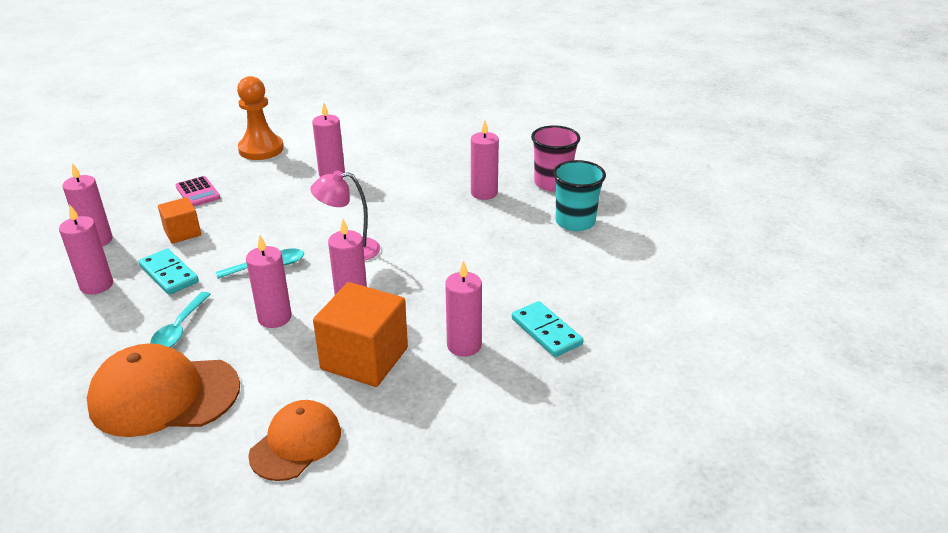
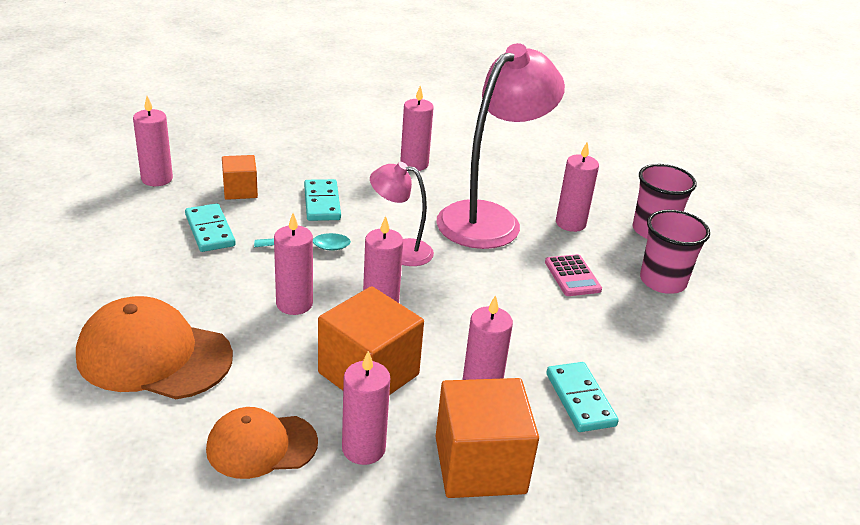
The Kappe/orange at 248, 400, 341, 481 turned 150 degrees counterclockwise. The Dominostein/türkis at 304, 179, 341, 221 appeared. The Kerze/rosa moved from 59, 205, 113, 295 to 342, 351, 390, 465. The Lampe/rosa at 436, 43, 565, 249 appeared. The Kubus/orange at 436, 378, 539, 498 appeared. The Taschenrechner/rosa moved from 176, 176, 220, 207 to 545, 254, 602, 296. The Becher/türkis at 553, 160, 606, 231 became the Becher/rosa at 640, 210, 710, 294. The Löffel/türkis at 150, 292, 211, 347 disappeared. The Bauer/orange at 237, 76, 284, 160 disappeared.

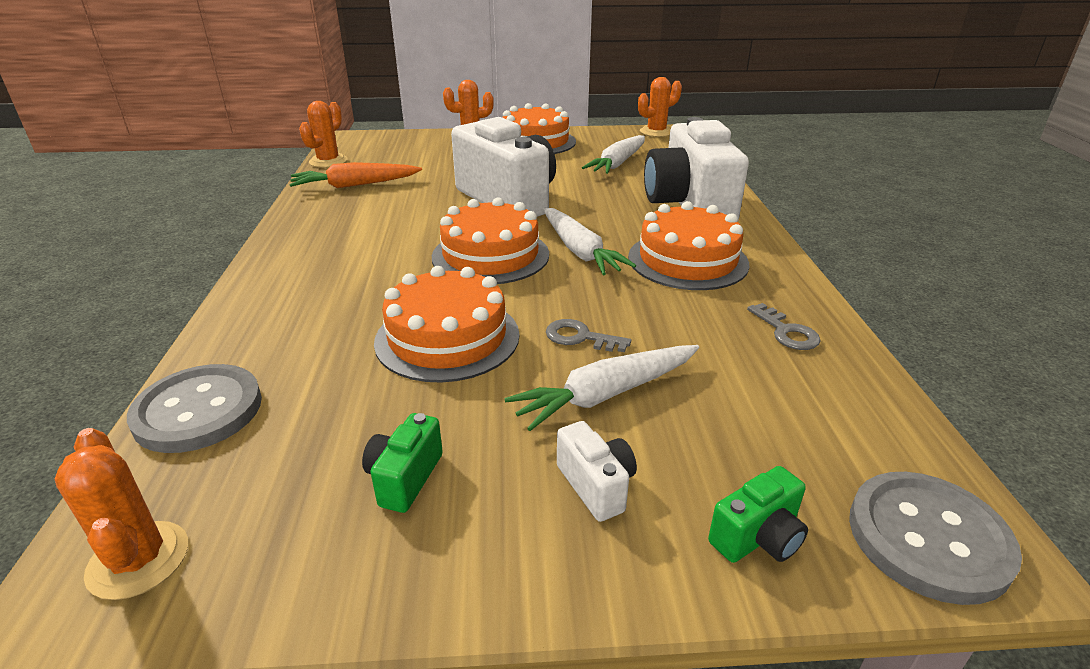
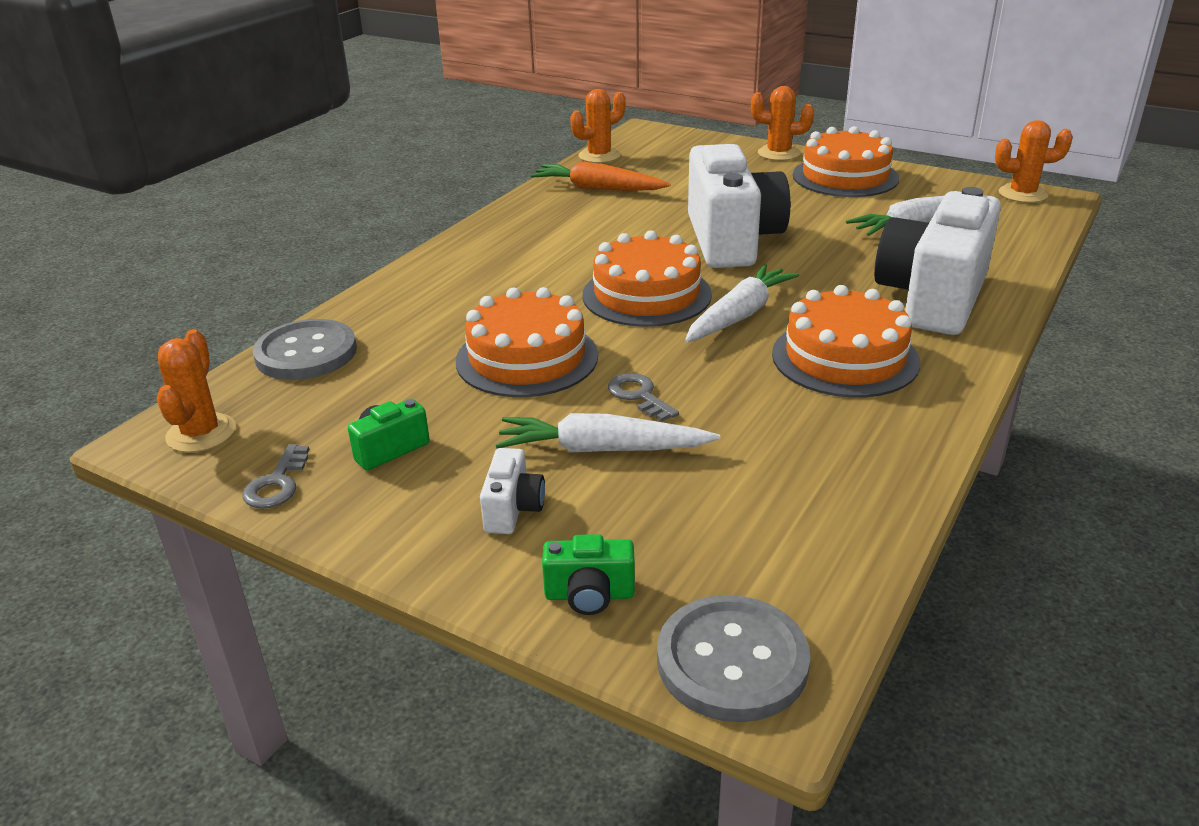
The Schlüssel/grau moved from 747, 303, 821, 350 to 243, 444, 309, 509. The Karotte/weiß at 543, 208, 636, 275 turned 150 degrees counterclockwise.

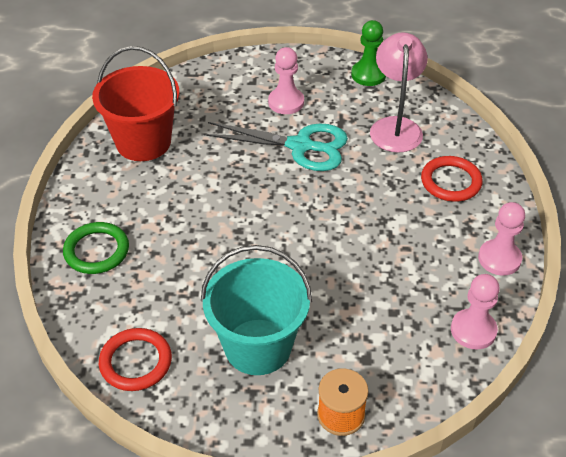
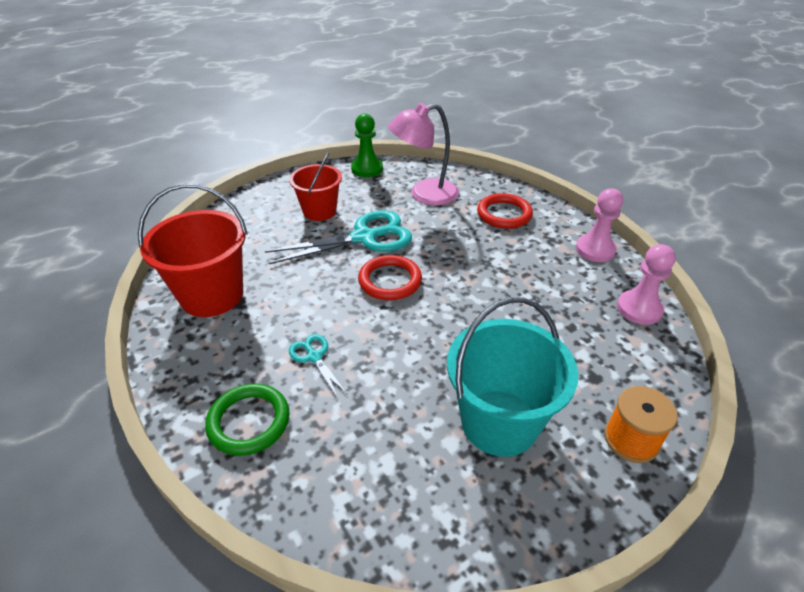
The Bauer/rosa at 268, 47, 304, 114 was replaced by the Eimer/rot at 289, 153, 342, 221. The Schere/türkis at 289, 334, 347, 398 appeared. The Ring/rot moved from 99, 328, 172, 391 to 358, 255, 422, 300. The Lampe/rosa at 370, 32, 428, 153 turned 75 degrees counterclockwise.

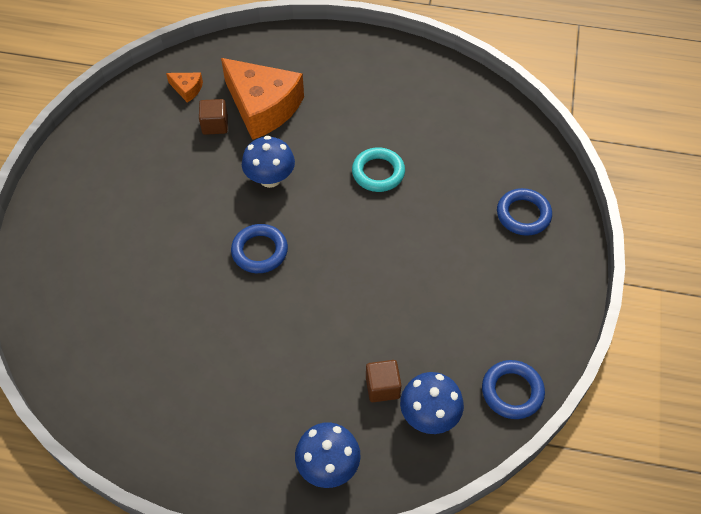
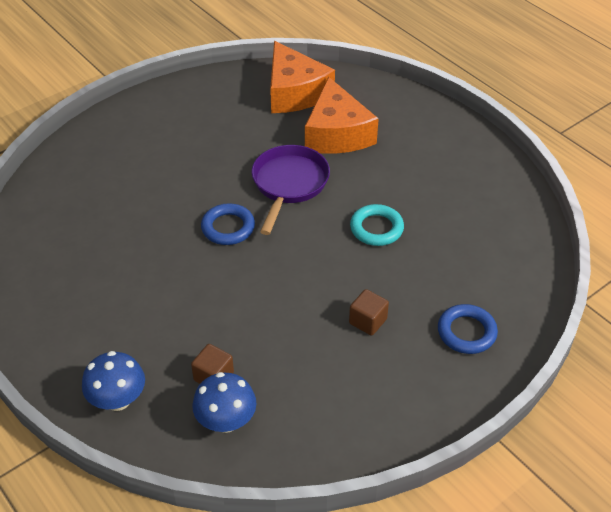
The Pilz/blau at 242, 136, 295, 188 was replaced by the Pfanne/lila at 252, 145, 330, 235. The Käse/orange at 166, 73, 203, 103 changed to 2.40 times the size. The Kubus/braun moved from 199, 99, 228, 135 to 349, 289, 389, 336. The Ring/blau at 482, 360, 545, 419 disappeared.

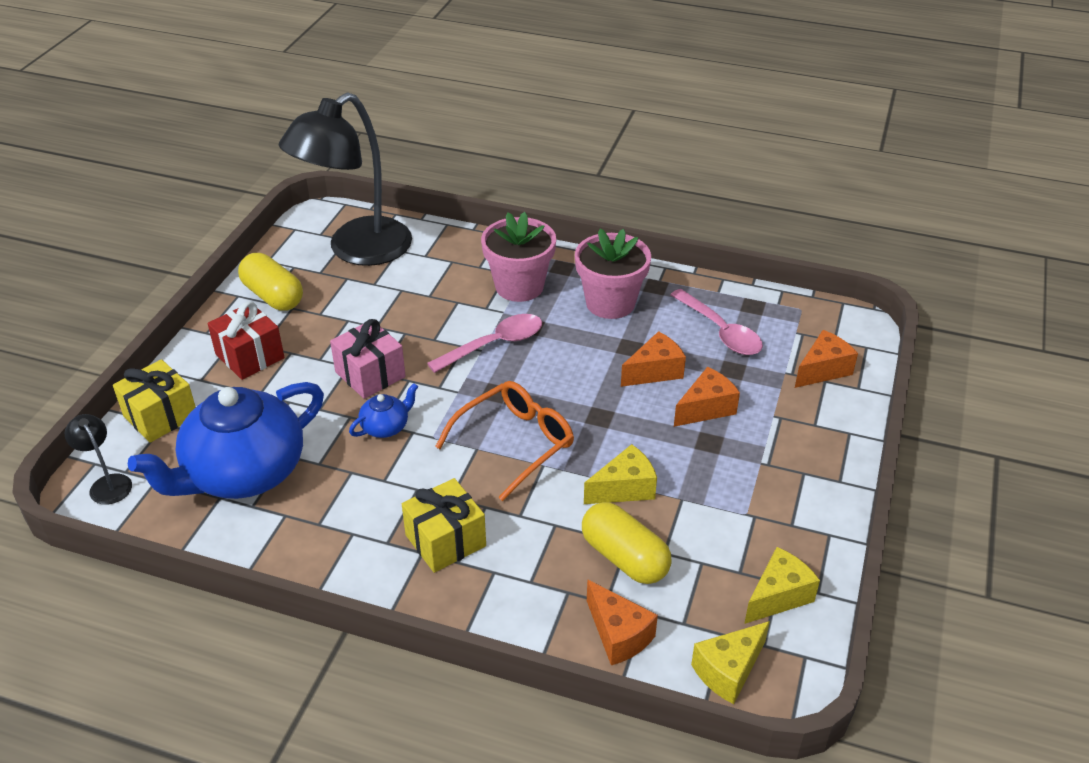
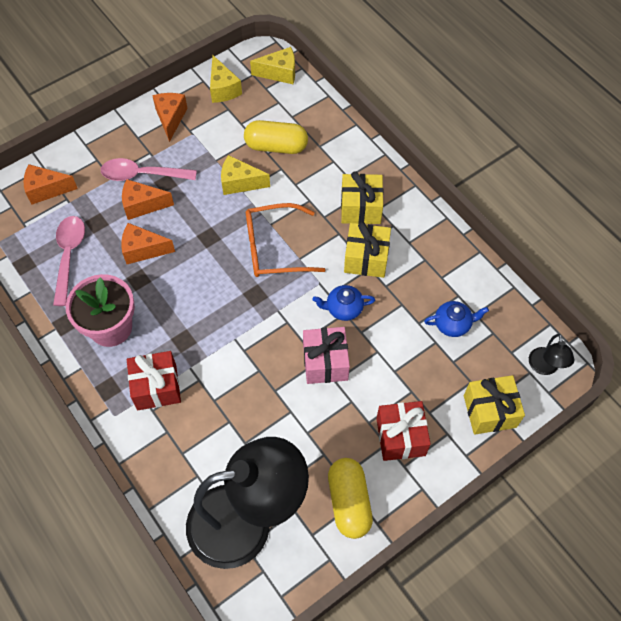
The Löffel/rosa moved from 427, 314, 542, 373 to 101, 158, 197, 181. The Blumentopf/rosa at 481, 212, 556, 302 was replaced by the Geschenk/rot at 127, 351, 181, 410. The Käse/orange moved from 587, 579, 658, 665 to 152, 93, 188, 142. The Käse/gelb at 744, 547, 820, 624 turned 105 degrees counterclockwise. The Kapsel/gelb at 582, 502, 672, 584 turned 75 degrees counterclockwise. The Geschenk/gelb at 344, 222, 391, 278 appeared. The Teekanne/blau at 128, 382, 324, 499 changed to 0.42 times the size.

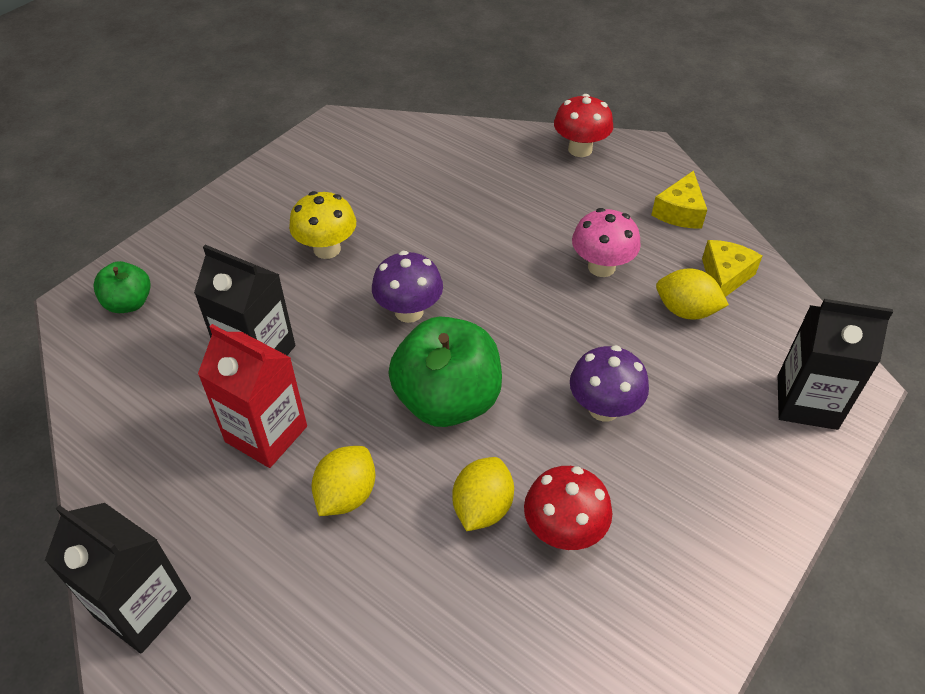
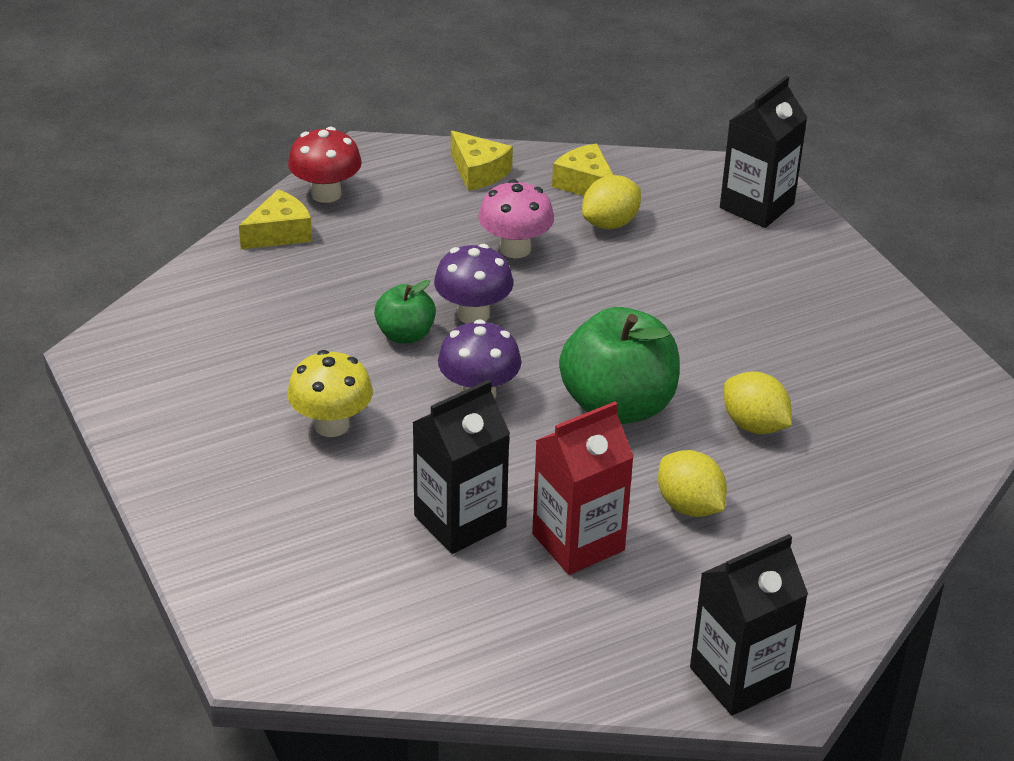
The Käse/gelb at 239, 189, 312, 249 appeared. The Apfel/grün moved from 93, 261, 151, 313 to 374, 280, 436, 344. The Pilz/lila moved from 570, 345, 649, 422 to 434, 244, 513, 323. The Pilz/rot at 524, 466, 612, 550 disappeared.

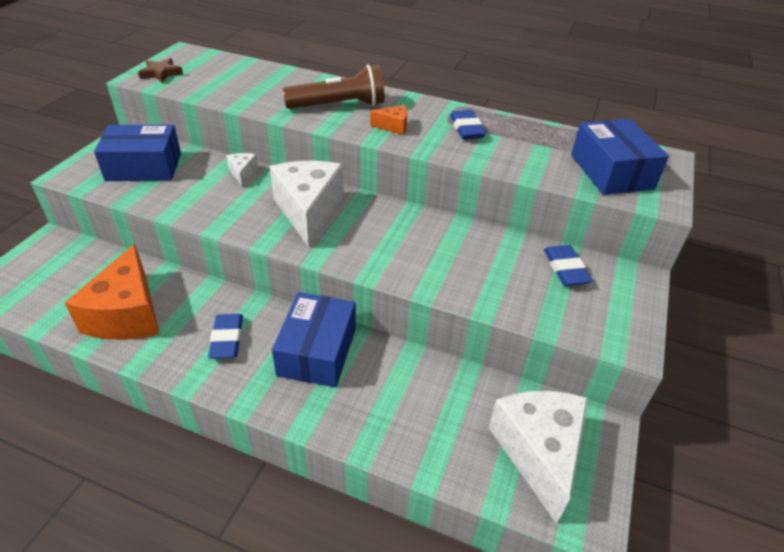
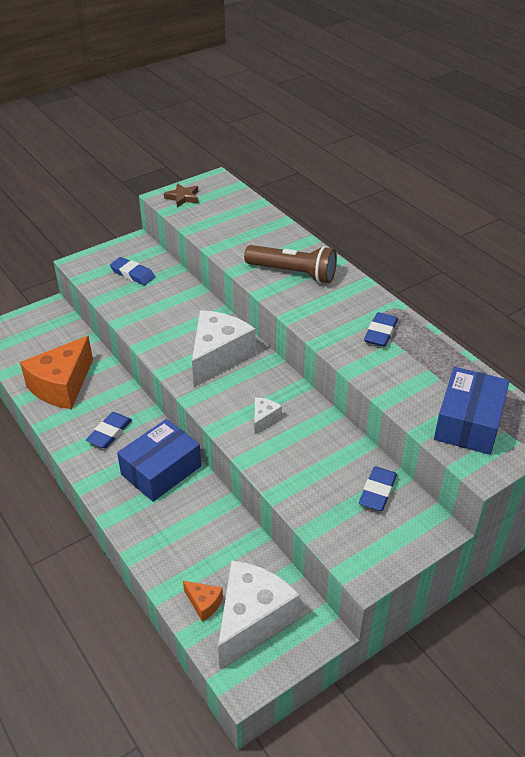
The Schachtel/blau at 94, 124, 181, 181 was replaced by the Radiergummi/blau at 110, 257, 155, 285. The Käse/orange moved from 370, 105, 407, 135 to 183, 581, 223, 622. The Käse/weiß moved from 226, 153, 258, 187 to 254, 397, 282, 434.

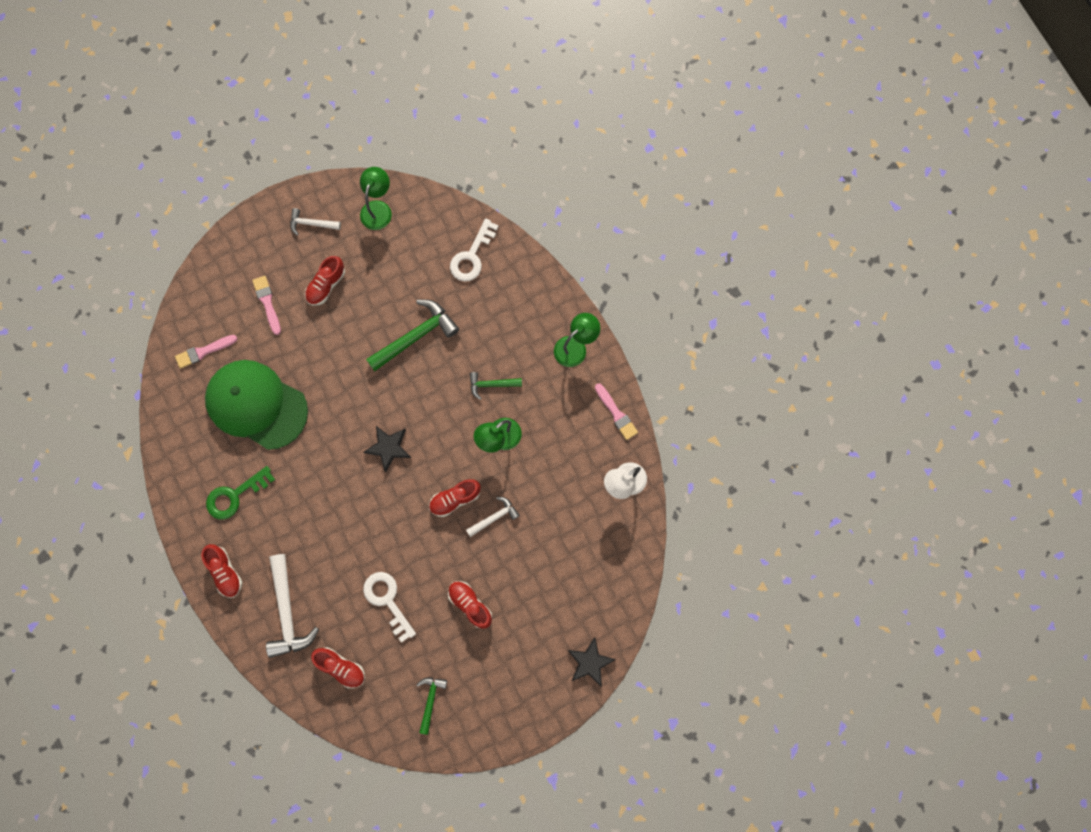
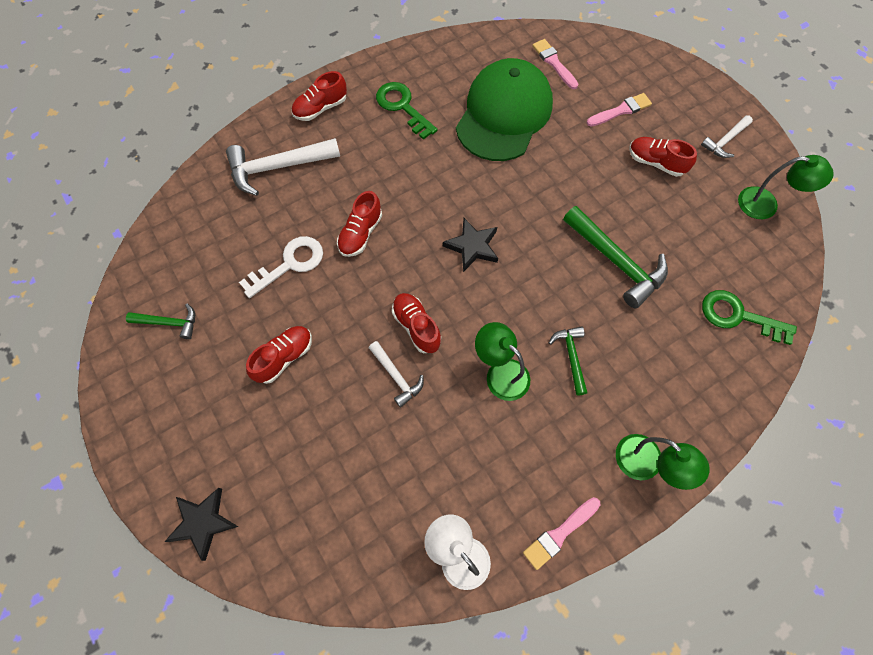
The Schuh/rot moved from 311, 647, 365, 688 to 337, 191, 382, 257. The Hammer/weiß at 290, 208, 341, 235 turned 135 degrees counterclockwise. The Schlüssel/weiß at 450, 218, 499, 282 became the Schlüssel/grün at 702, 290, 797, 345.

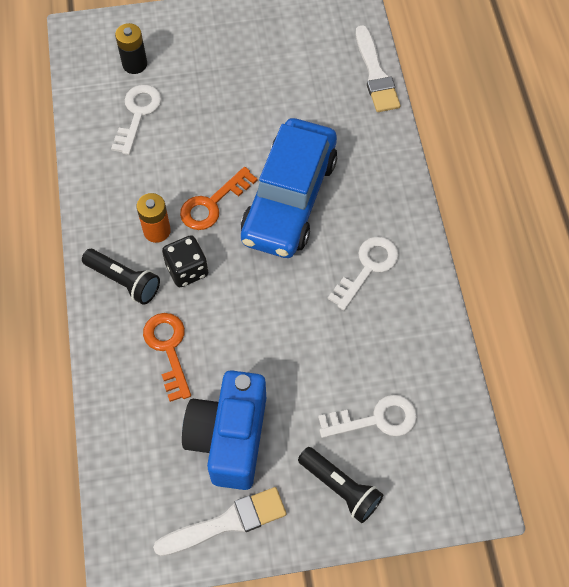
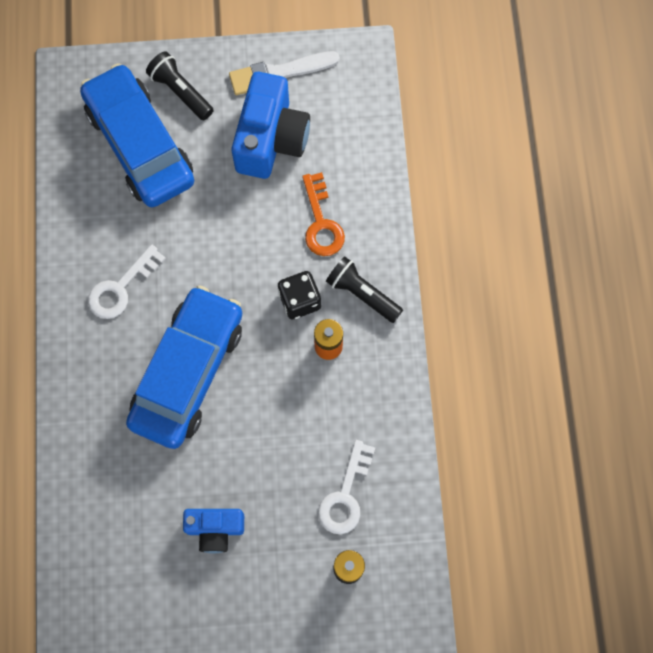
The Schlüssel/weiß at 318, 395, 417, 438 was replaced by the Auto/blau at 80, 63, 194, 207. The Kamera/blau at 183, 509, 244, 553 appeared. The Schlüssel/orange at 180, 167, 258, 230 disappeared. The Pinsel/weiß at 356, 25, 400, 112 disappeared.

